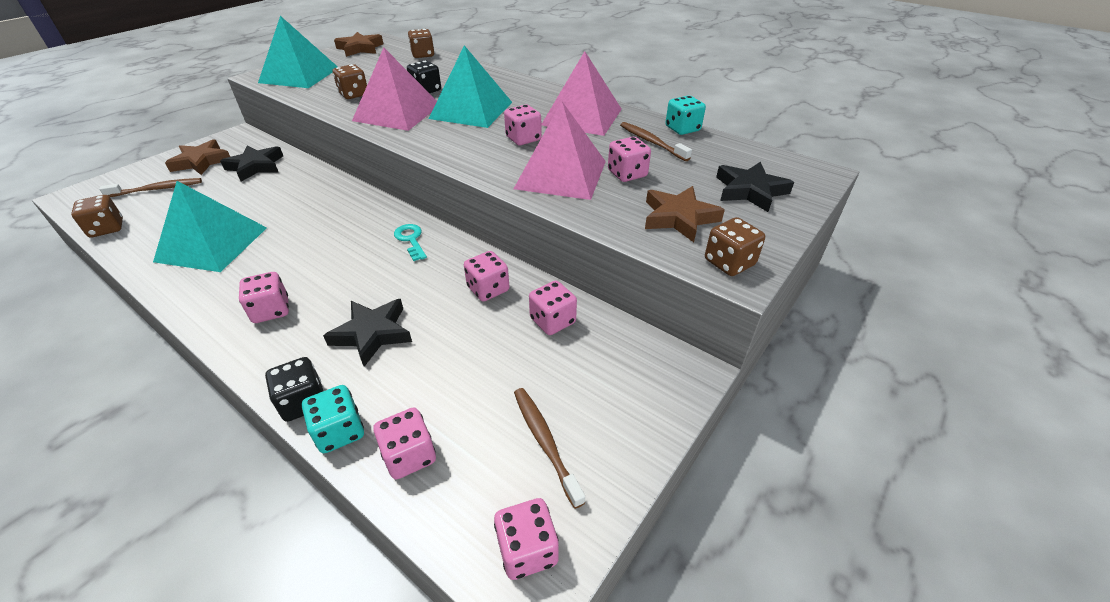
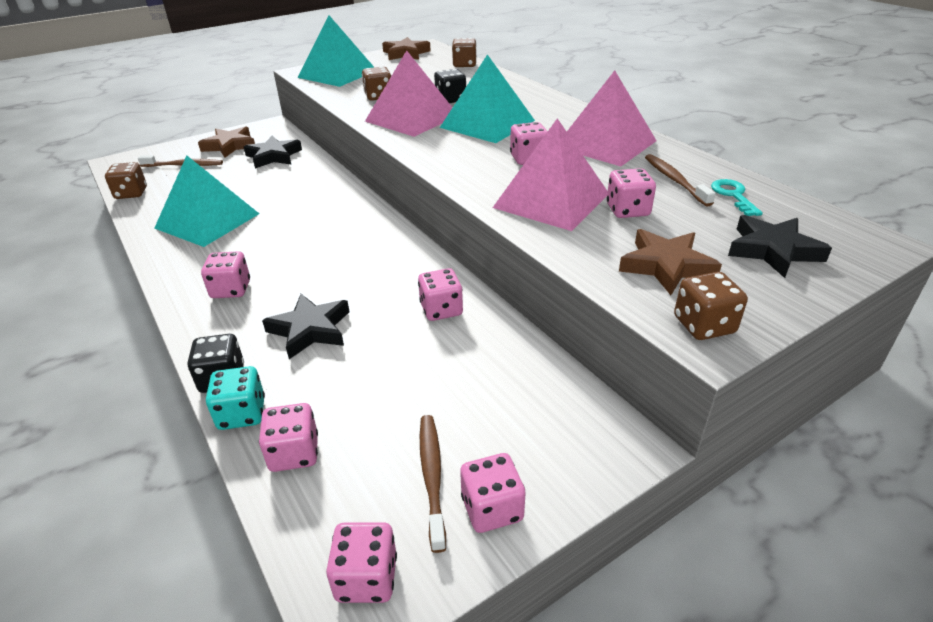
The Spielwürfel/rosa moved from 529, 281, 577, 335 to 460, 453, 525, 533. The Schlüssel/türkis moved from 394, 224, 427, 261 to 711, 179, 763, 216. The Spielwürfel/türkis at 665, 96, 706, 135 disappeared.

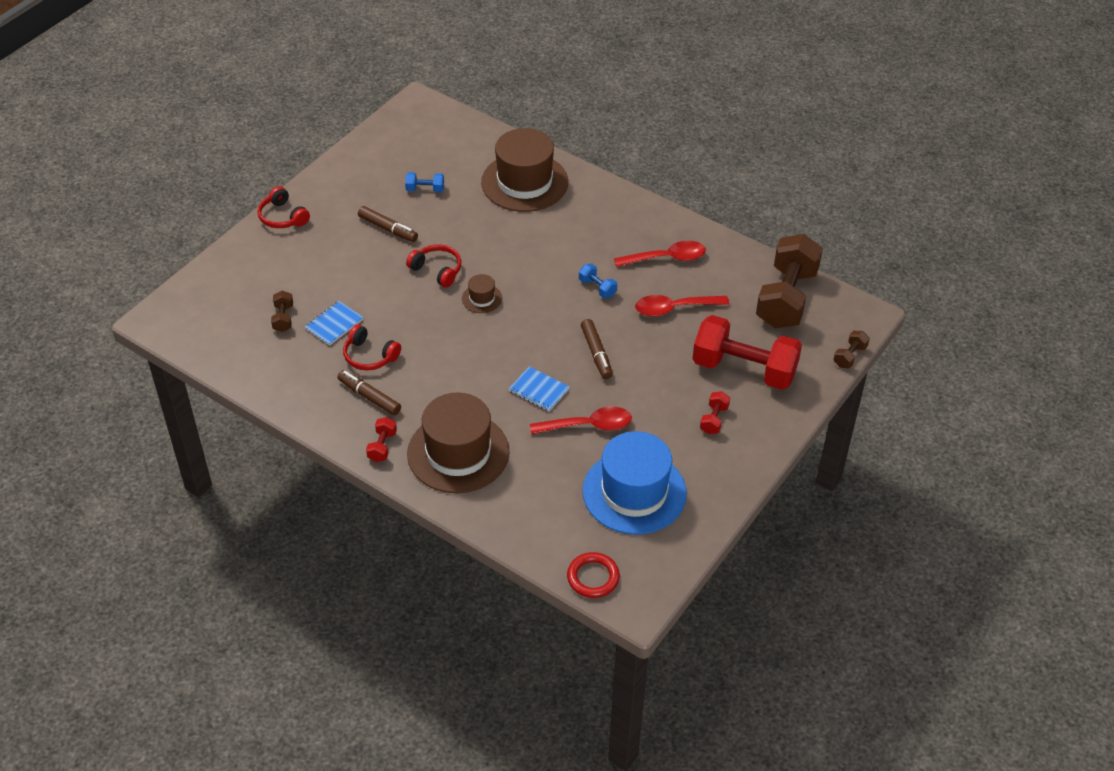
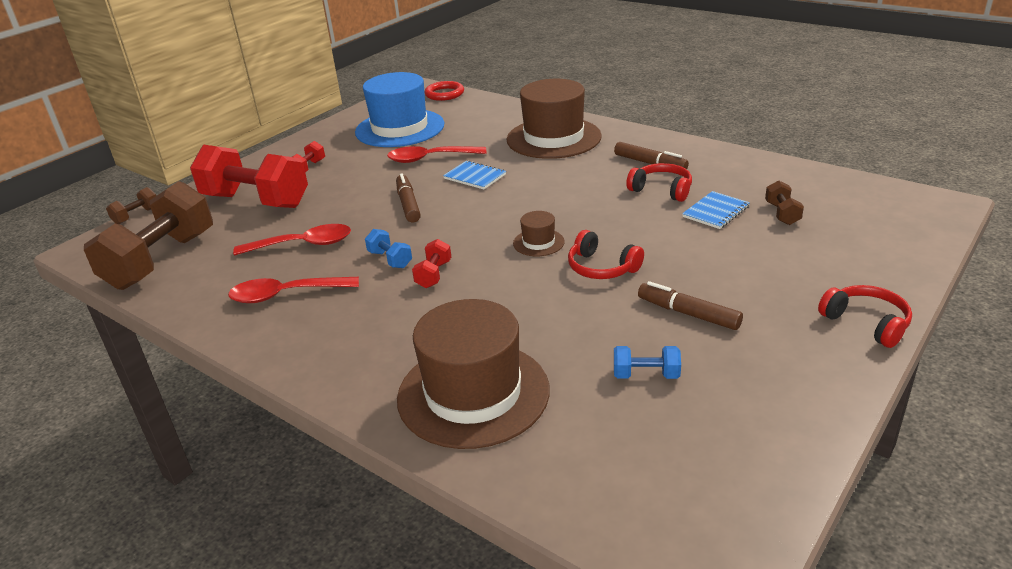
The Hantel/rot moved from 366, 417, 397, 462 to 412, 239, 451, 288.

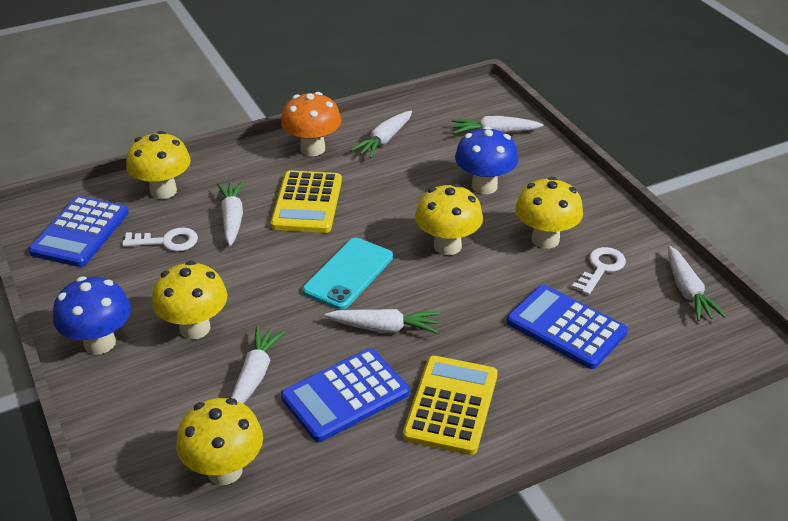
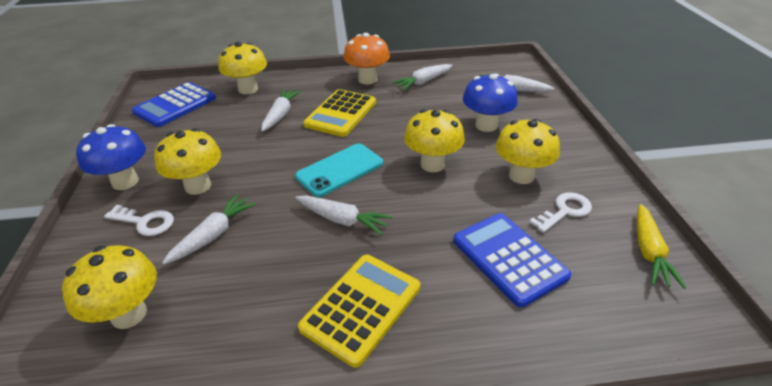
The Schlüssel/weiß moved from 122, 228, 198, 252 to 104, 205, 174, 236. The Karotte/weiß at 668, 246, 726, 321 became the Karotte/gelb at 637, 204, 686, 289. The Taschenrechner/blau at 281, 349, 409, 442 disappeared.

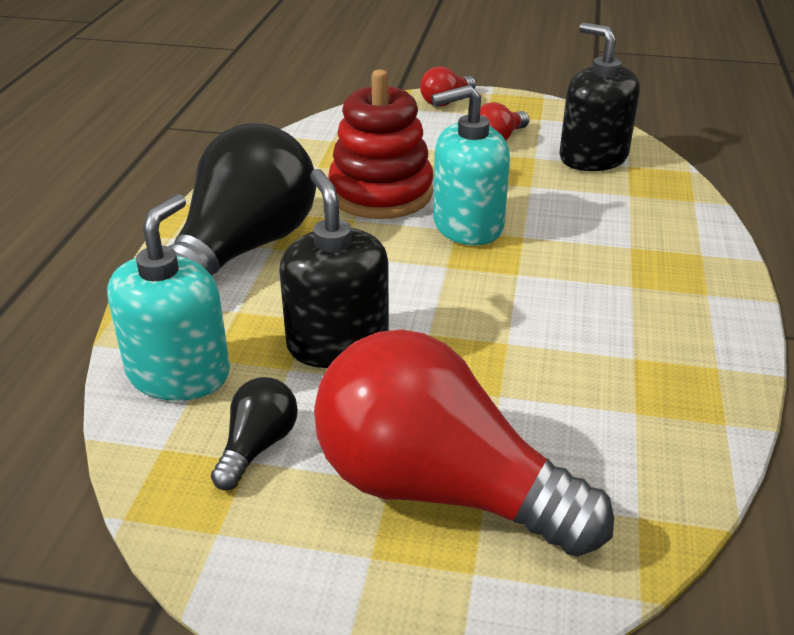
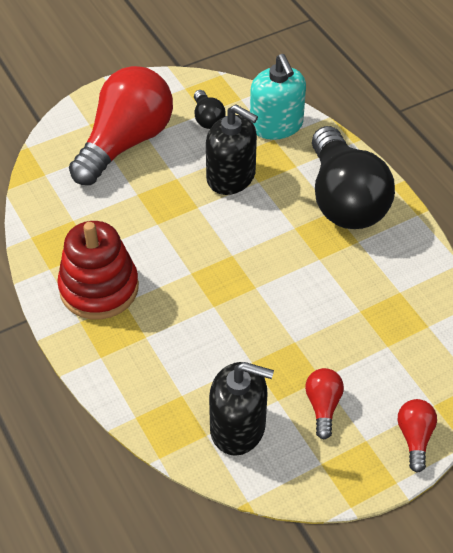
The Stapelspielzeug/rot moved from 328, 70, 433, 219 to 57, 221, 139, 320. The Glühbirne/rot at 314, 329, 614, 556 turned 45 degrees counterclockwise. The Seifenspender/türkis at 432, 85, 510, 245 disappeared.

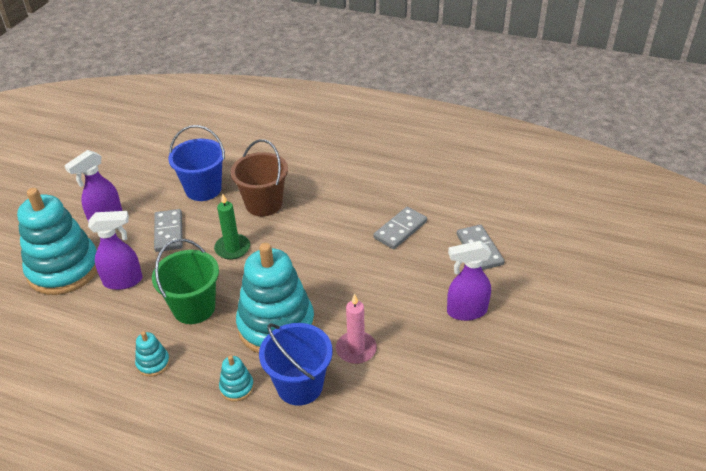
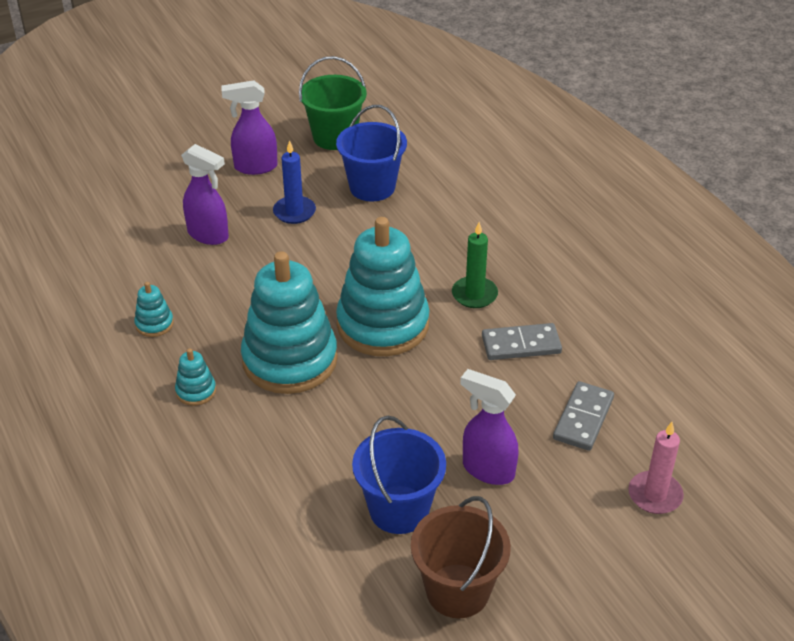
The Dominostein/grau at 154, 209, 183, 252 was replaced by the Kerze/blau at 273, 140, 316, 224. The Eimer/grün moved from 152, 239, 219, 324 to 299, 56, 367, 150. The Stapelspielzeug/türkis moved from 17, 188, 97, 295 to 336, 217, 430, 356. The Eimer/blau moved from 259, 323, 333, 406 to 352, 416, 446, 534. The Eimer/braun moved from 231, 139, 288, 216 to 411, 496, 511, 618. The Kerze/grün moved from 214, 193, 250, 260 to 452, 222, 498, 308. The Kerze/rosa moved from 336, 294, 377, 364 to 628, 422, 684, 514.

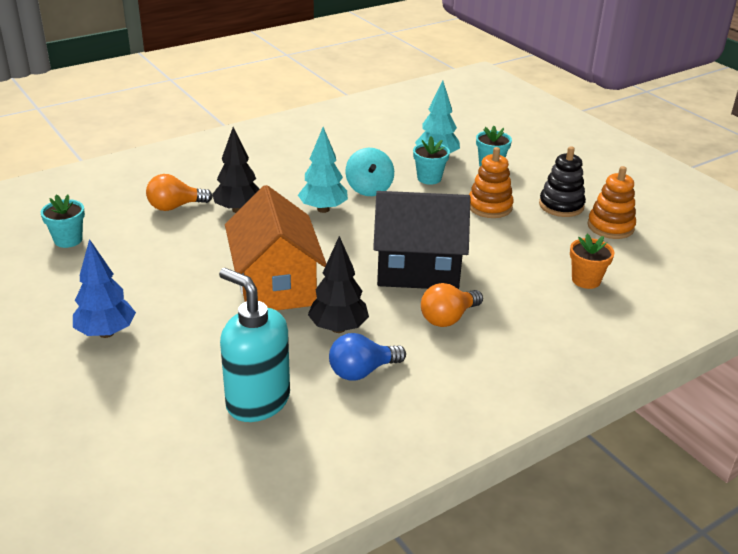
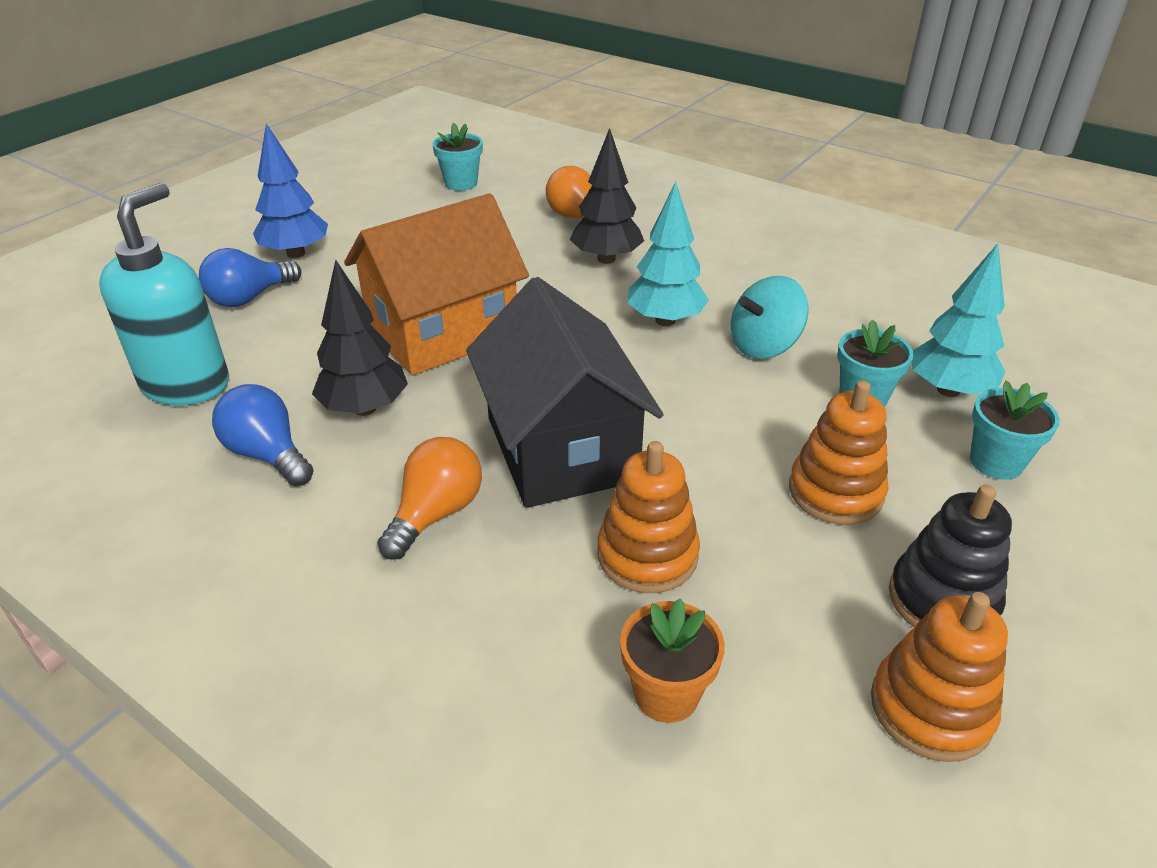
The Glühbirne/blau at 199, 248, 302, 307 appeared. The Glühbirne/orange at 421, 283, 483, 327 turned 90 degrees clockwise. The Stapelspielzeug/orange at 597, 441, 700, 593 appeared.

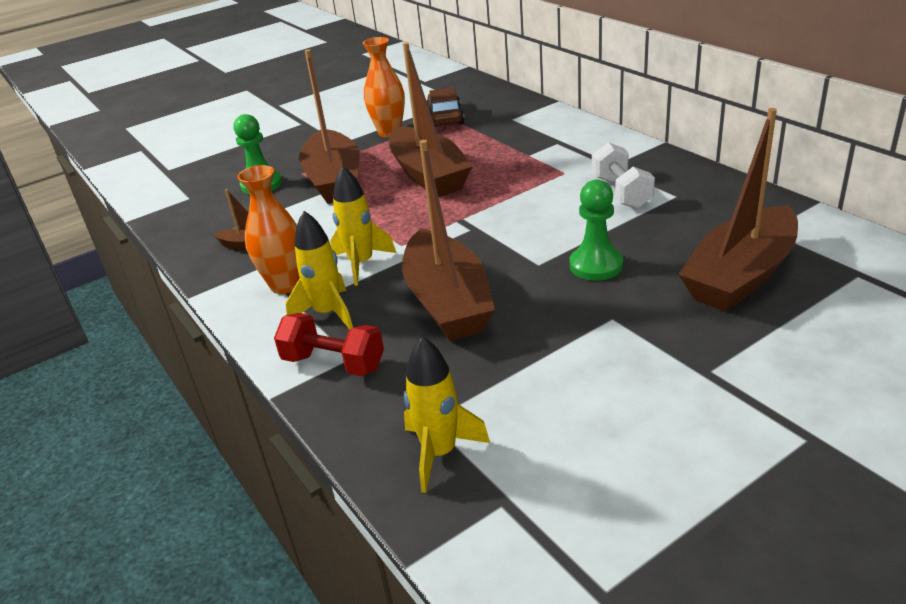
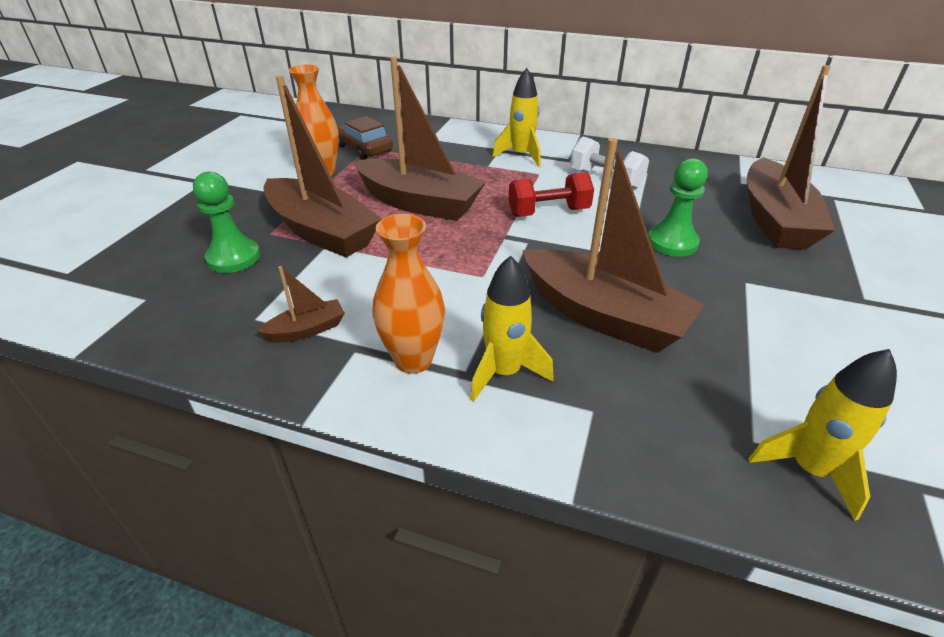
The Rakete/gelb moved from 330, 166, 396, 286 to 492, 68, 541, 167. The Hantel/rot moved from 274, 313, 384, 376 to 509, 172, 594, 217.

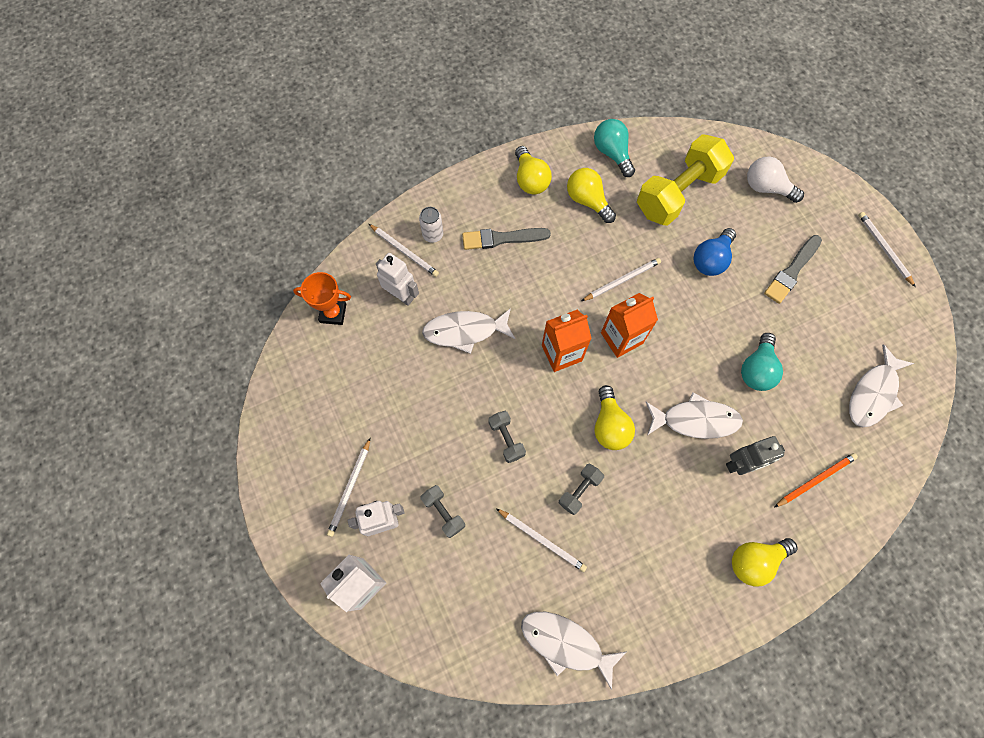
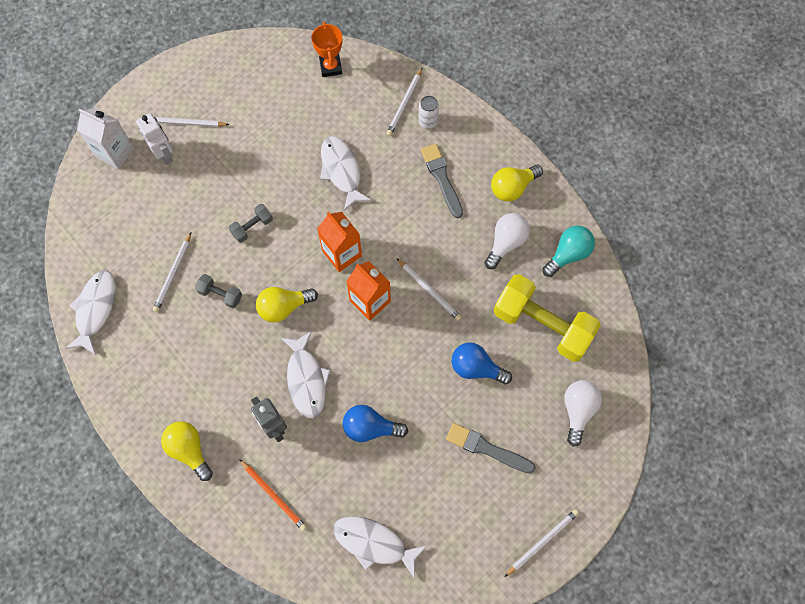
The Glühbirne/türkis at 741, 333, 783, 391 became the Glühbirne/blau at 343, 405, 408, 442. The Glühbirne/gelb at 567, 168, 616, 223 became the Glühbirne/weiß at 485, 213, 530, 269. The Roboter/weiß at 376, 253, 419, 306 disappeared. The Hantel/grau at 420, 485, 465, 538 disappeared.

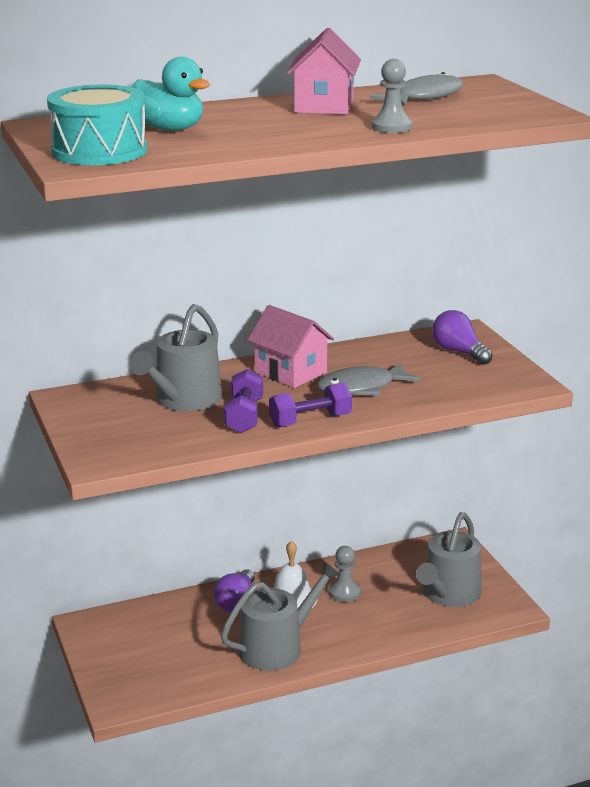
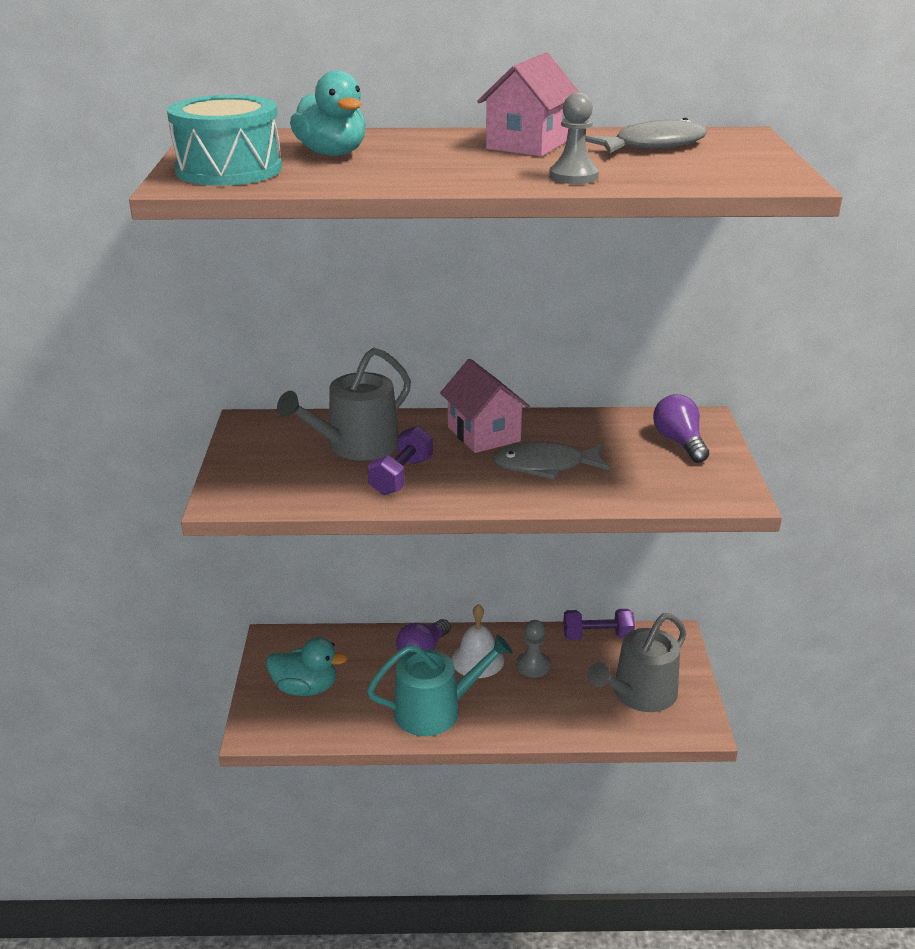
The Ente/türkis at 266, 637, 348, 696 appeared. The Gießkanne/grau at 221, 561, 341, 671 became the Gießkanne/türkis at 367, 635, 512, 736. The Hantel/lila moved from 269, 382, 352, 428 to 563, 609, 635, 640.

